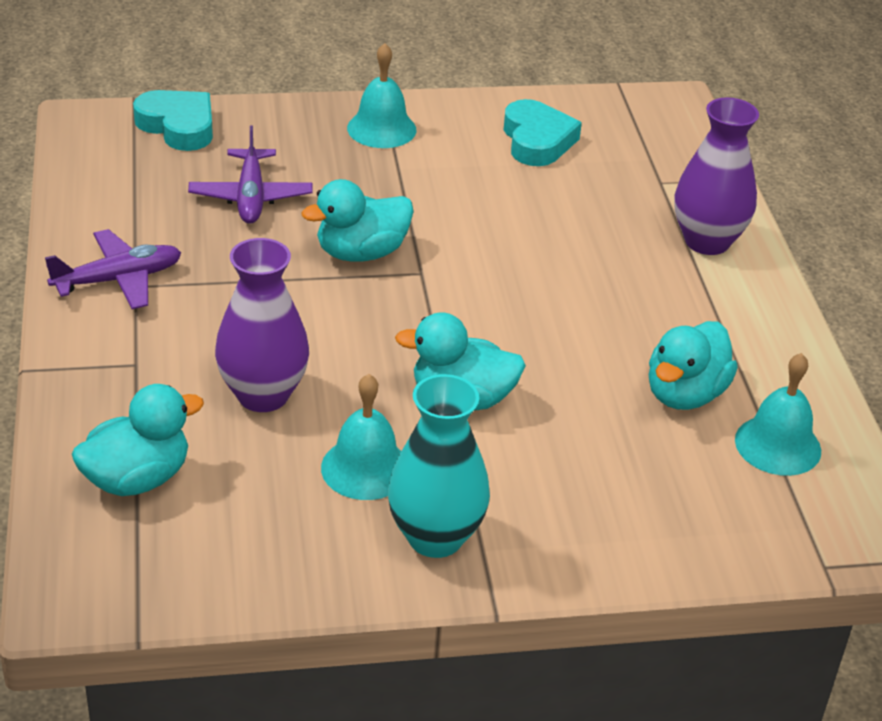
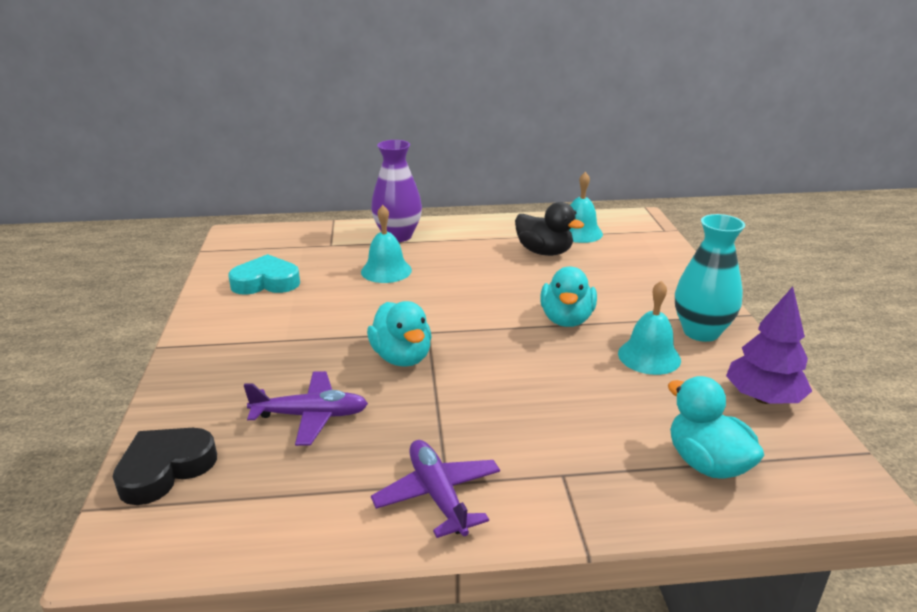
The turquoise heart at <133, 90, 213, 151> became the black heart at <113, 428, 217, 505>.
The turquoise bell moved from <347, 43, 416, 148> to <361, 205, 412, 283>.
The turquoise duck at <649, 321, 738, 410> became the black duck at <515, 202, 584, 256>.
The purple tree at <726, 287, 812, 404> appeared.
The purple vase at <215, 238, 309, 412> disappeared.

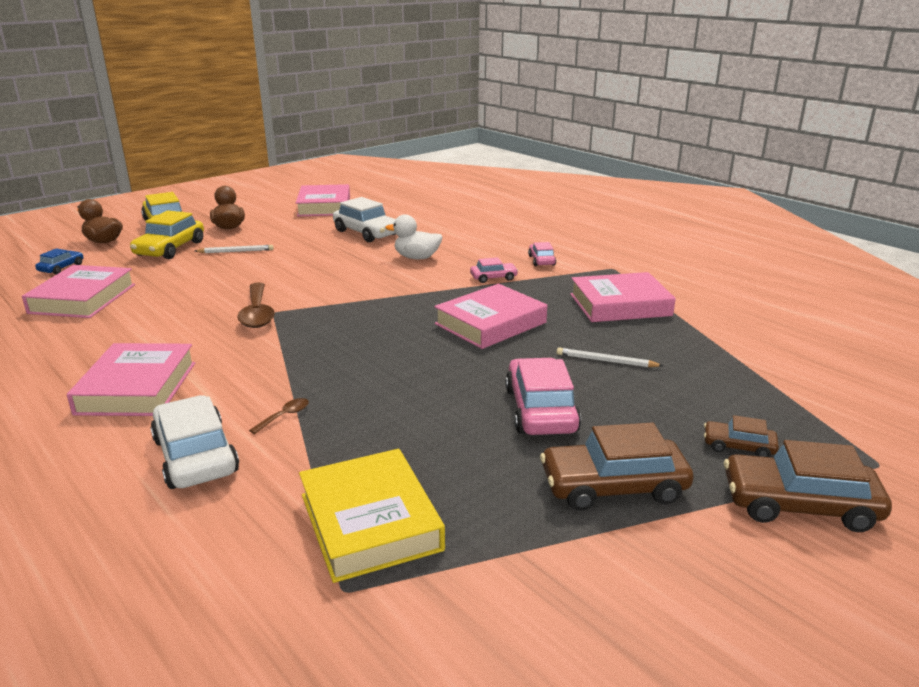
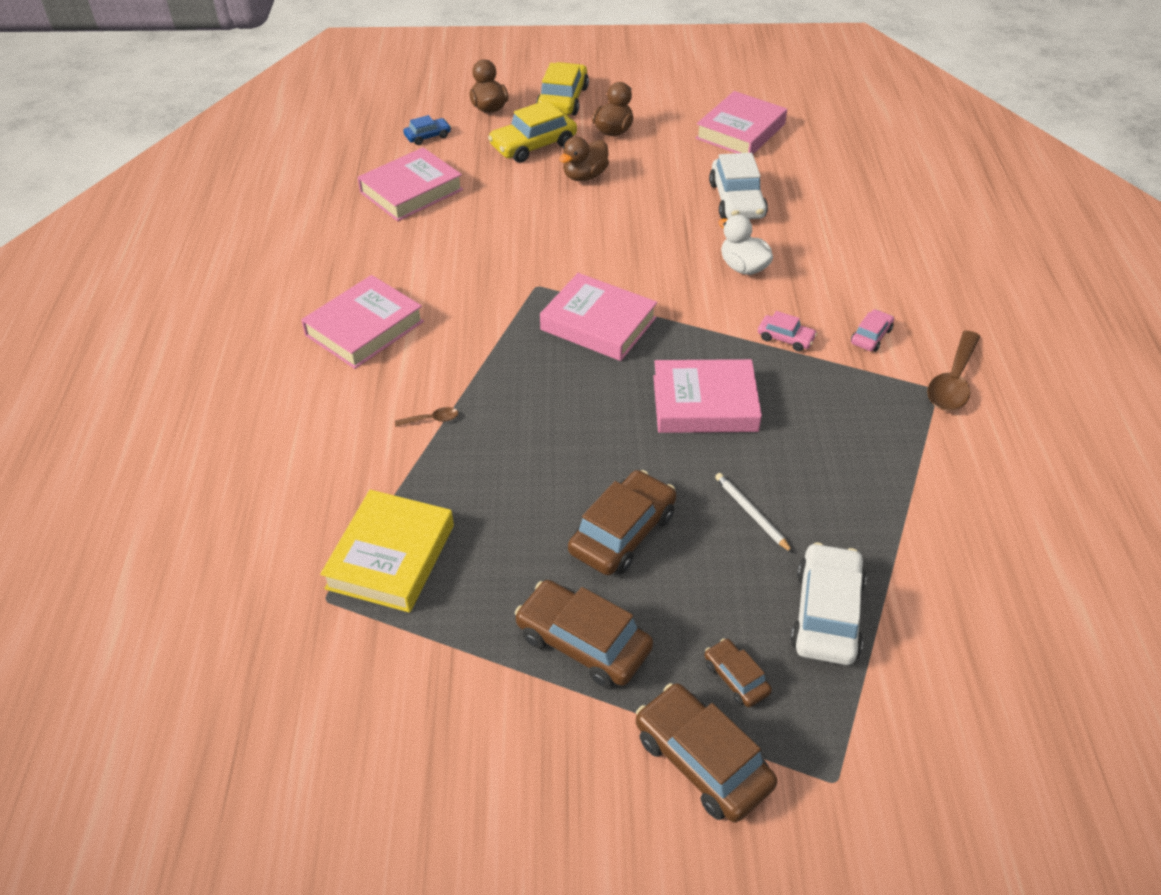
The pink book moved from <570, 272, 676, 322> to <540, 273, 657, 361>.
The white pencil at <195, 245, 274, 253> was replaced by the brown duck at <559, 137, 609, 181>.
The pink car at <505, 358, 581, 435> became the brown car at <568, 470, 677, 575>.
The white car moved from <150, 395, 239, 489> to <790, 542, 866, 665>.
The brown spoon moved from <237, 282, 275, 328> to <927, 331, 980, 411>.

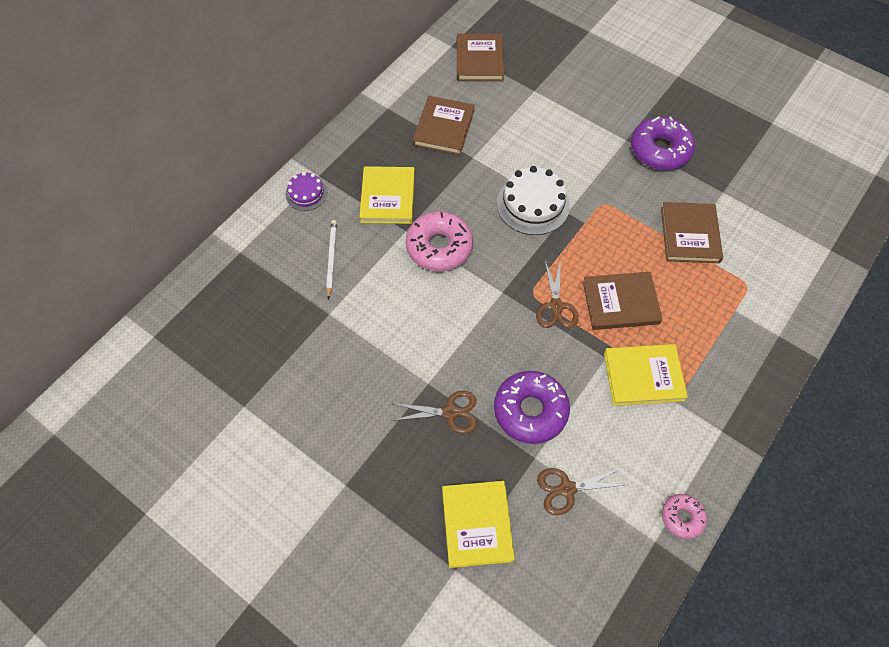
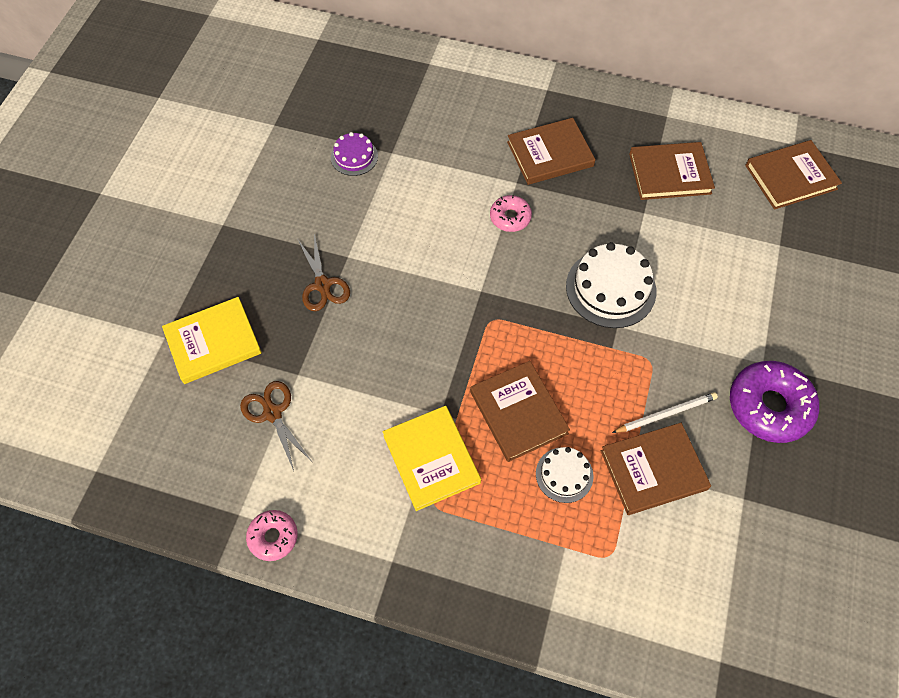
The purple cake moved from <286, 172, 327, 211> to <331, 132, 378, 176>.
The pink donut at <406, 211, 473, 272> changed to 0.55 times the size.
The yellow book at <359, 166, 415, 224> became the brown book at <507, 118, 596, 185>.
The white cake at <536, 447, 593, 503> appeared.
The white pencil moved from <326, 220, 337, 299> to <612, 392, 718, 433>.
The purple donut at <494, 371, 570, 444> disappeared.
The brown scissors at <536, 259, 579, 328> disappeared.

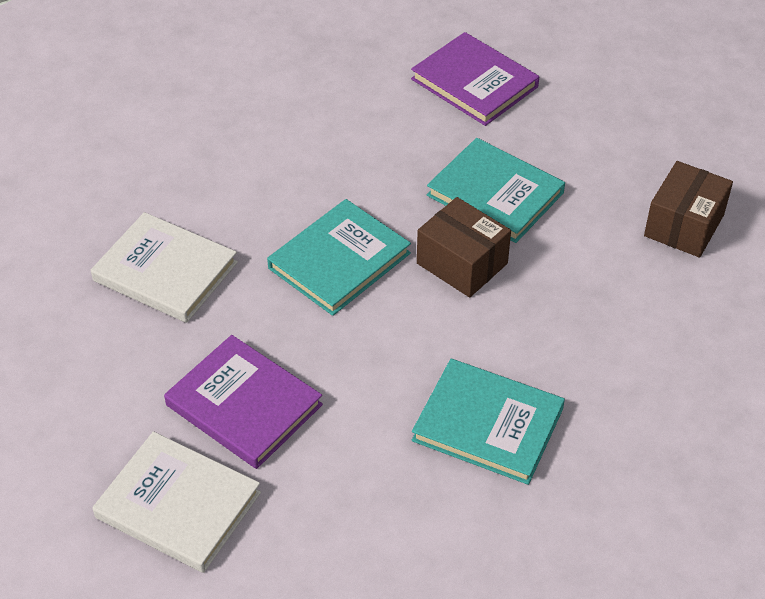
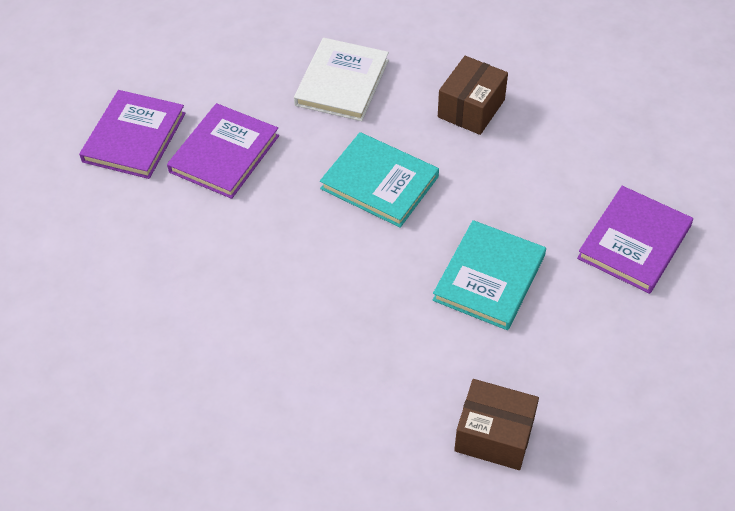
The white book at <92, 431, 261, 573> became the purple book at <79, 90, 186, 179>.
The brown box moved from <417, 197, 511, 298> to <438, 56, 508, 135>.
The turquoise book at <412, 359, 565, 485> disappeared.

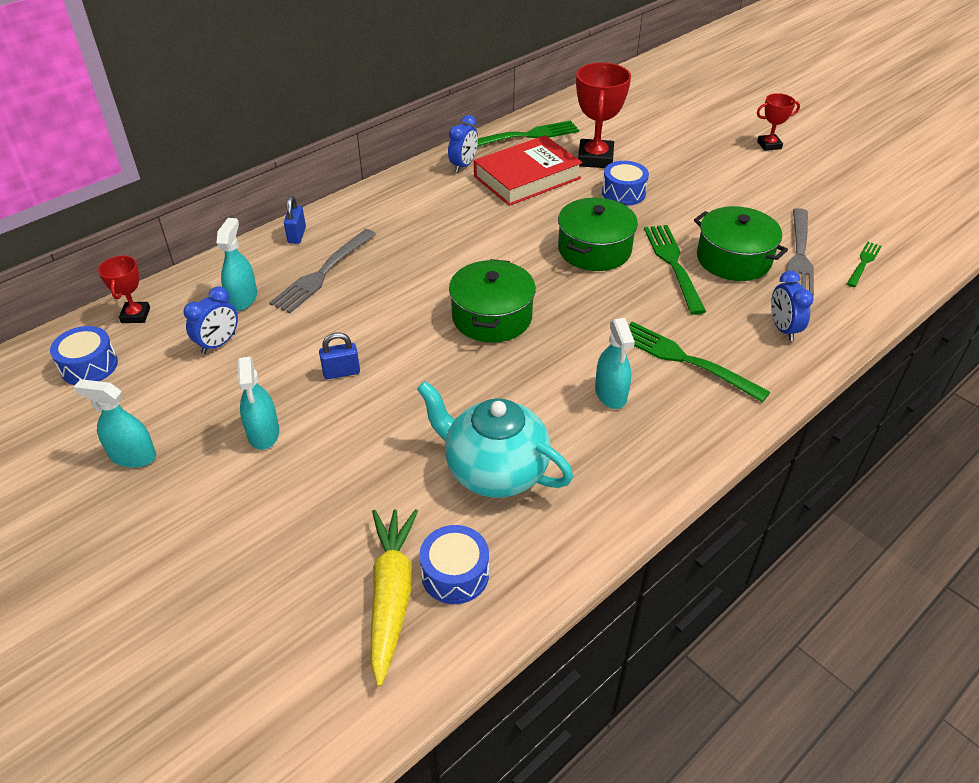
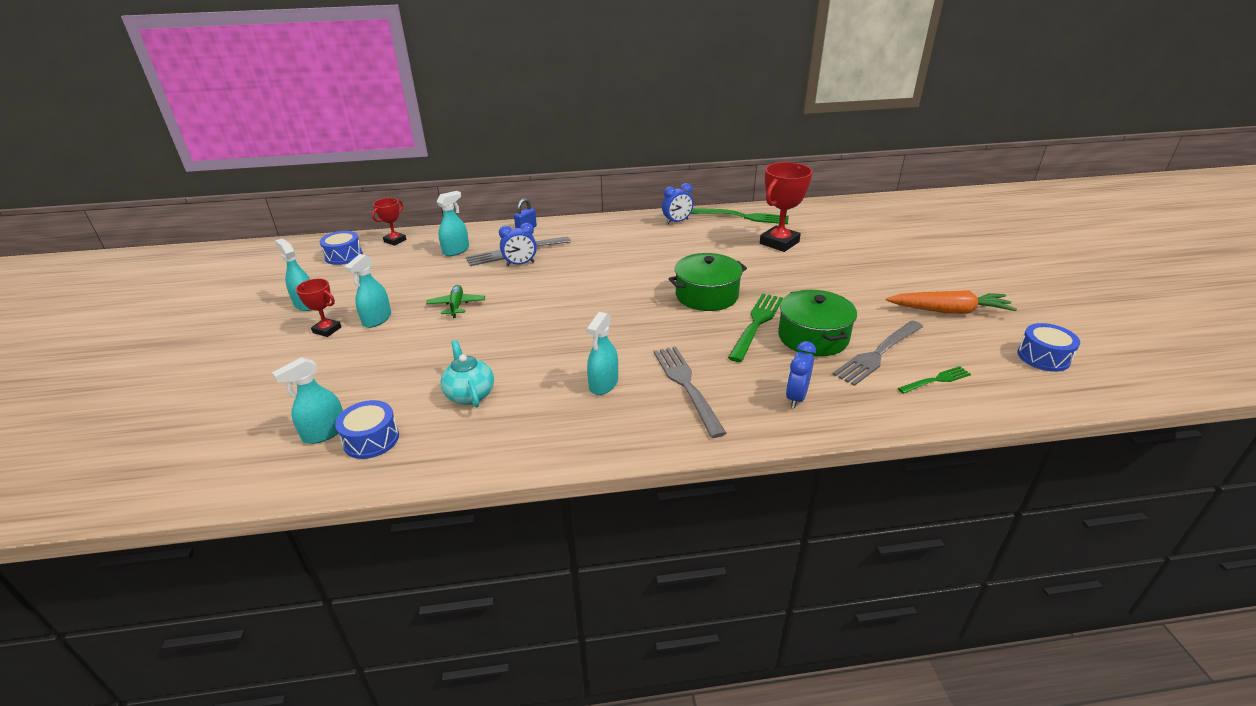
The yellow carrot at <370, 509, 418, 687> was replaced by the turquoise spray bottle at <272, 357, 343, 444>.
The red trophy moved from <757, 93, 800, 151> to <296, 279, 341, 337>.
The blue padlock at <319, 332, 360, 379> was replaced by the green plane at <426, 285, 485, 318>.
The turquoise teapot at <417, 381, 573, 498> changed to 0.62 times the size.
The blue clock moved from <184, 286, 238, 354> to <499, 223, 537, 266>.
The green fork at <629, 322, 770, 403> became the grey fork at <654, 346, 727, 438>.
The orange carrot at <886, 290, 1017, 314> appeared.
The blue drum moved from <602, 161, 649, 206> to <1018, 323, 1080, 372>.
The green pot at <449, 259, 536, 343> disappeared.
The red book at <474, 135, 583, 206> disappeared.

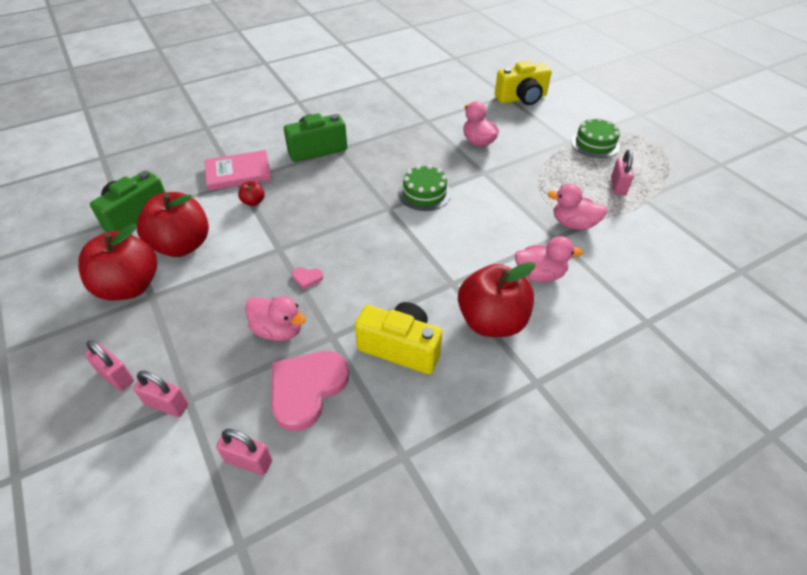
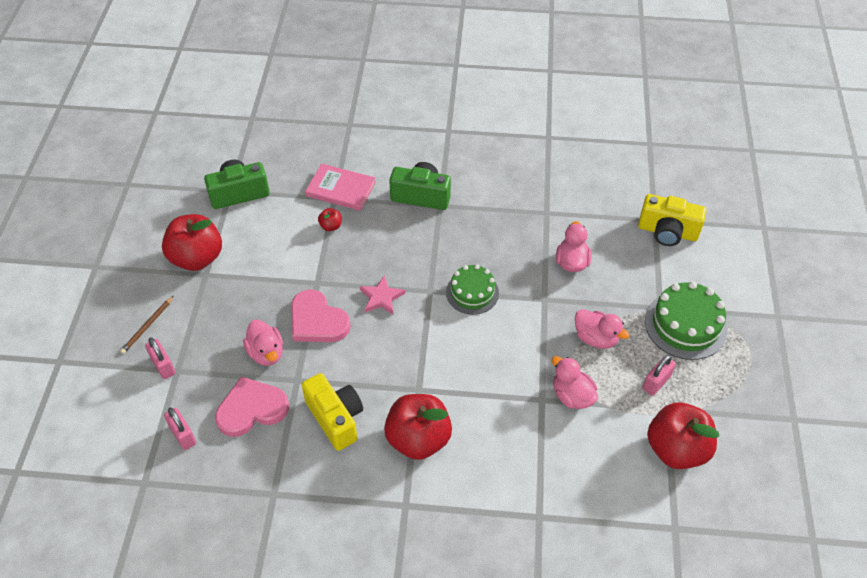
The pink padlock at <85, 340, 134, 391> was replaced by the brown pencil at <120, 296, 174, 354>.
The pink heart at <292, 267, 323, 289> changed to 2.48 times the size.
The pink star at <360, 275, 405, 314> appeared.
The pink duck moved from <515, 236, 583, 282> to <575, 309, 629, 349>.
The green cake at <571, 117, 620, 158> changed to 1.50 times the size.
The red apple moved from <137, 192, 209, 257> to <647, 402, 719, 469>.

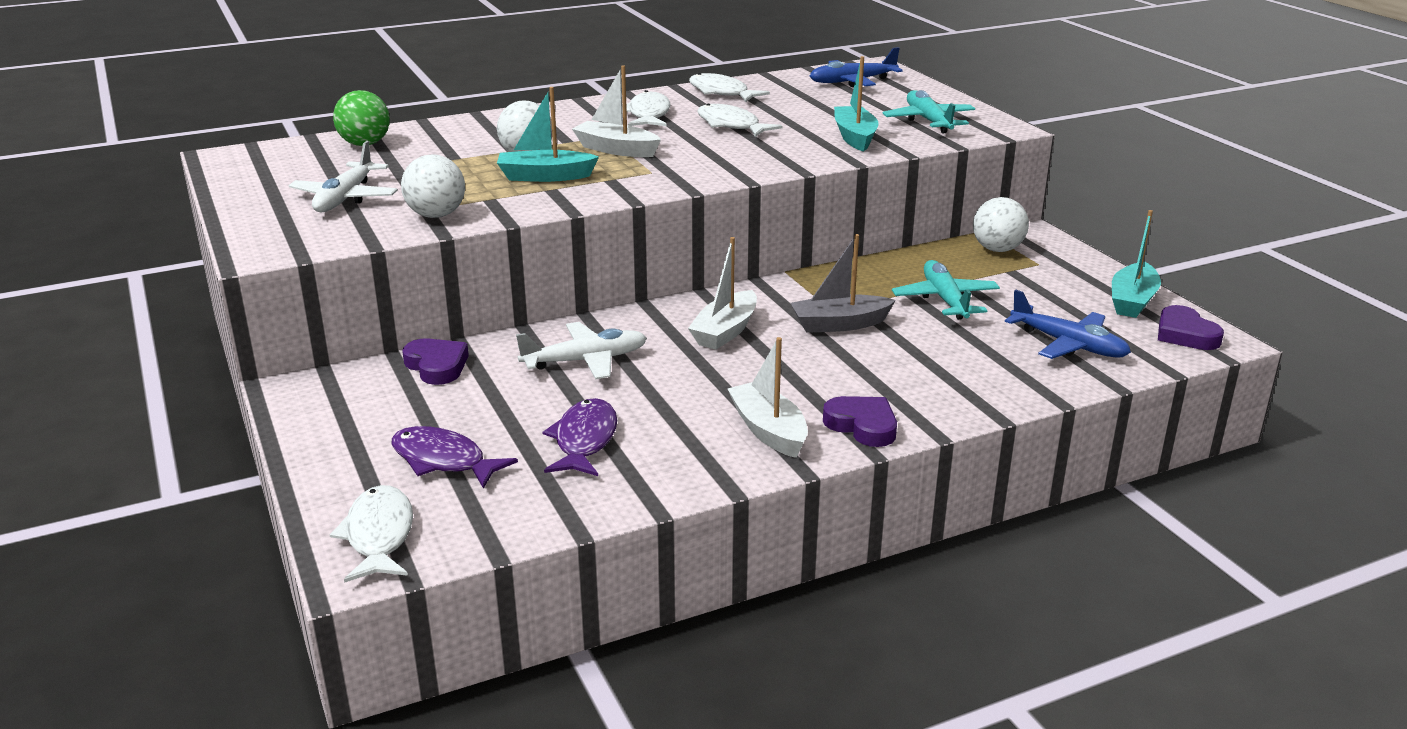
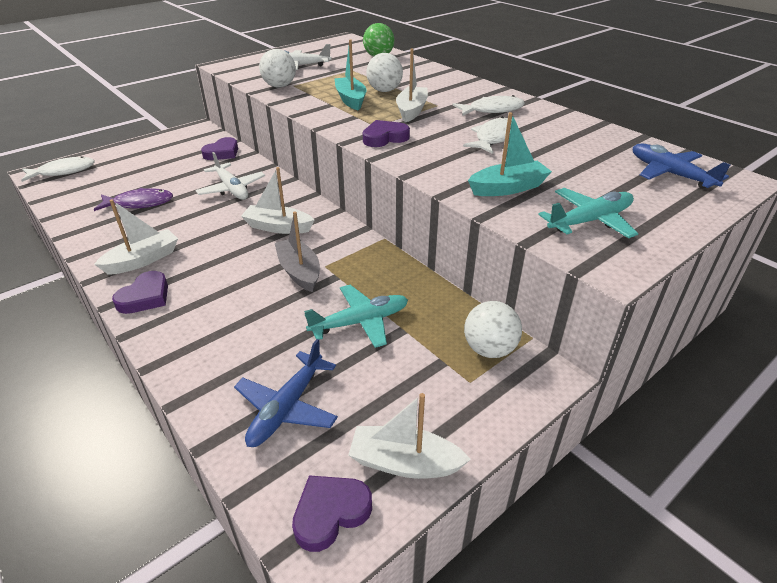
The turquoise boat at <1112, 210, 1161, 318> became the white boat at <349, 393, 471, 479>.
The purple heart at <363, 120, 410, 147> appeared.
The purple fish at <392, 426, 518, 489> disappeared.
The white fish at <689, 73, 770, 102> disappeared.

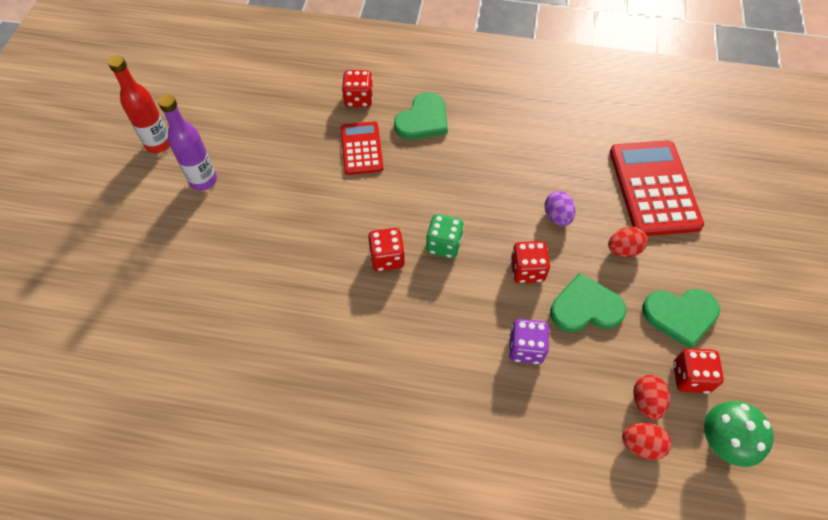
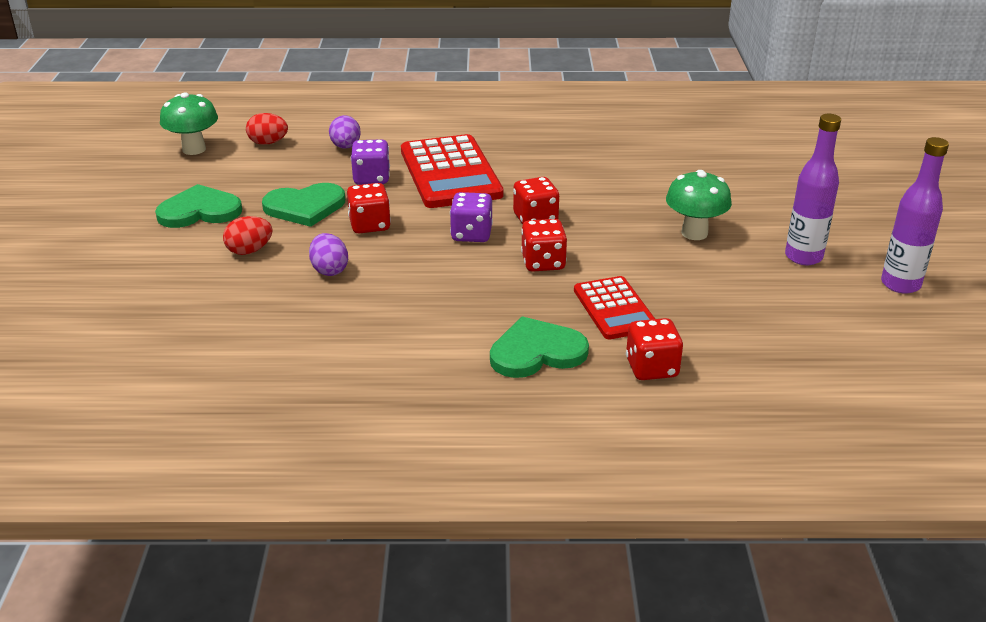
The purple egg at <329, 115, 361, 149> appeared.
The red calculator moved from <610, 140, 704, 236> to <401, 134, 503, 208>.
The green dice at <426, 214, 464, 258> became the purple dice at <450, 192, 493, 242>.
The green heart at <394, 92, 448, 140> turned 45 degrees clockwise.
The red dice moved from <673, 348, 724, 393> to <521, 219, 567, 272>.
The green mushroom at <666, 170, 732, 240> appeared.
The red bottle at <108, 55, 170, 153> became the purple bottle at <881, 137, 949, 294>.
The red egg at <633, 375, 670, 420> disappeared.

